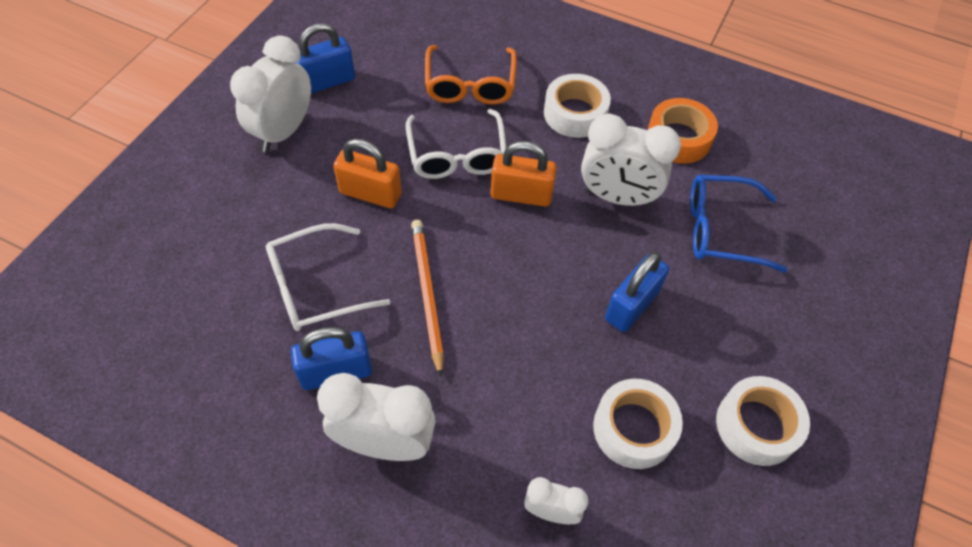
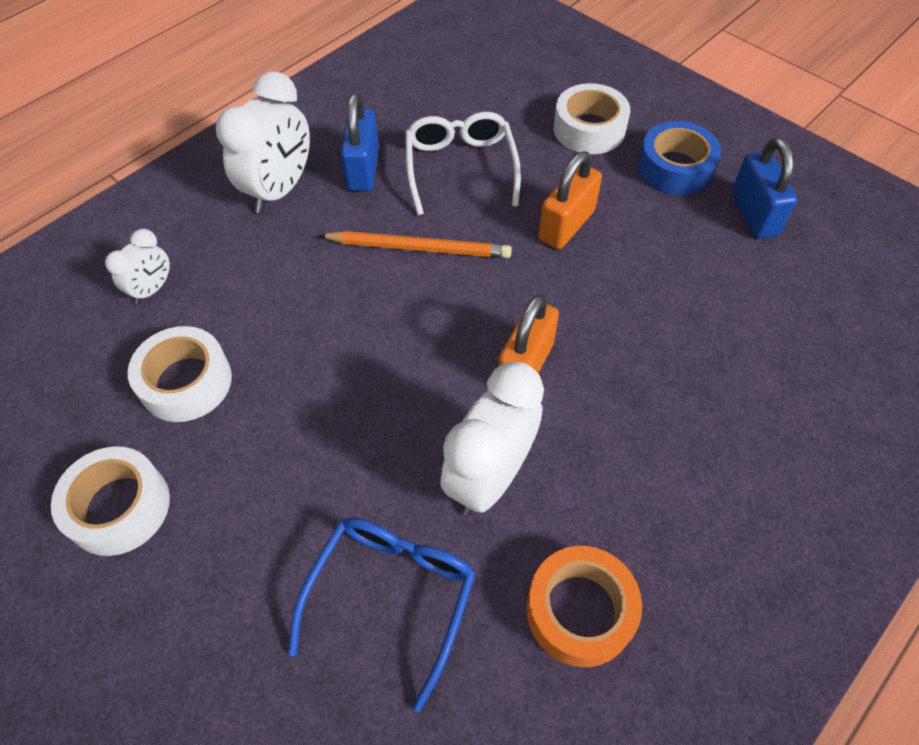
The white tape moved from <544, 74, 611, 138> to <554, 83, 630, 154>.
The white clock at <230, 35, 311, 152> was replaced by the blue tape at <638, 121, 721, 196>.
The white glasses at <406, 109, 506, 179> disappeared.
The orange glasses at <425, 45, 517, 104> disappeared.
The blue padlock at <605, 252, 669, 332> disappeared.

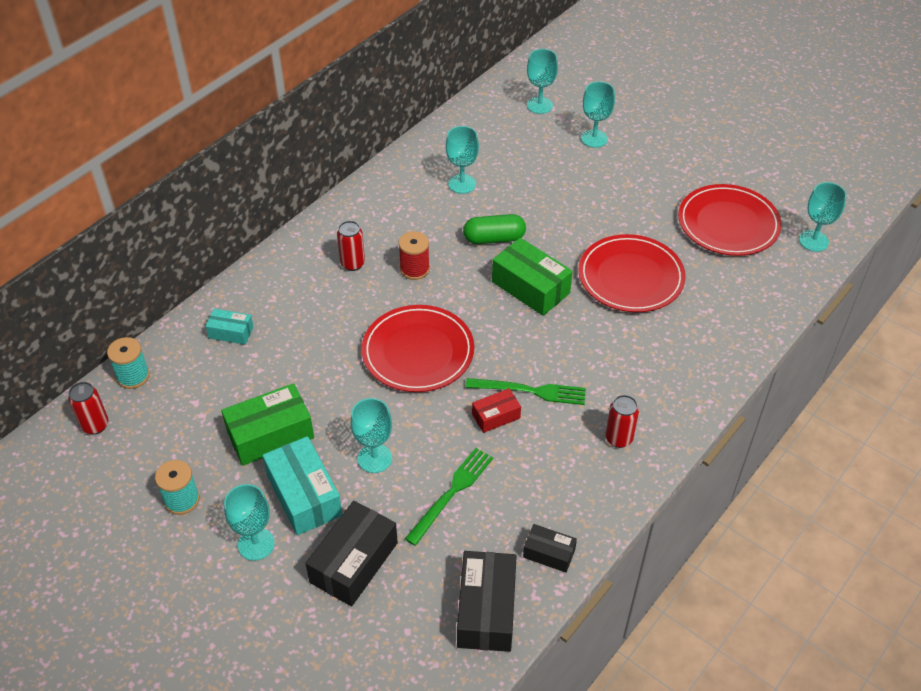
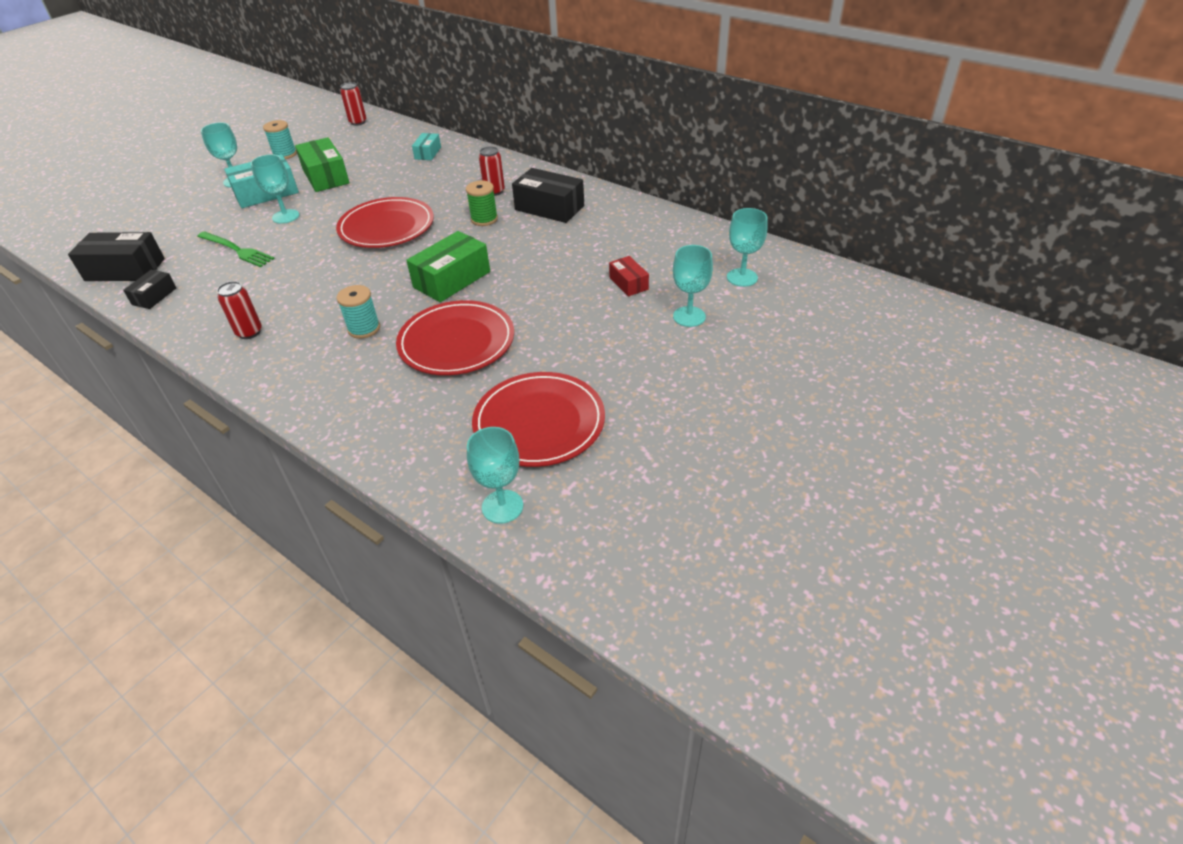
The turquoise spool moved from <107, 337, 150, 389> to <337, 285, 380, 339>.
The red spool at <398, 231, 430, 280> became the green spool at <466, 180, 498, 226>.
The black box moved from <305, 501, 398, 606> to <512, 168, 584, 223>.
The red box moved from <472, 388, 521, 433> to <609, 256, 649, 297>.
The turquoise goblet at <446, 126, 479, 194> disappeared.
The green capsule at <463, 214, 526, 244> disappeared.
The green fork at <465, 378, 586, 405> disappeared.

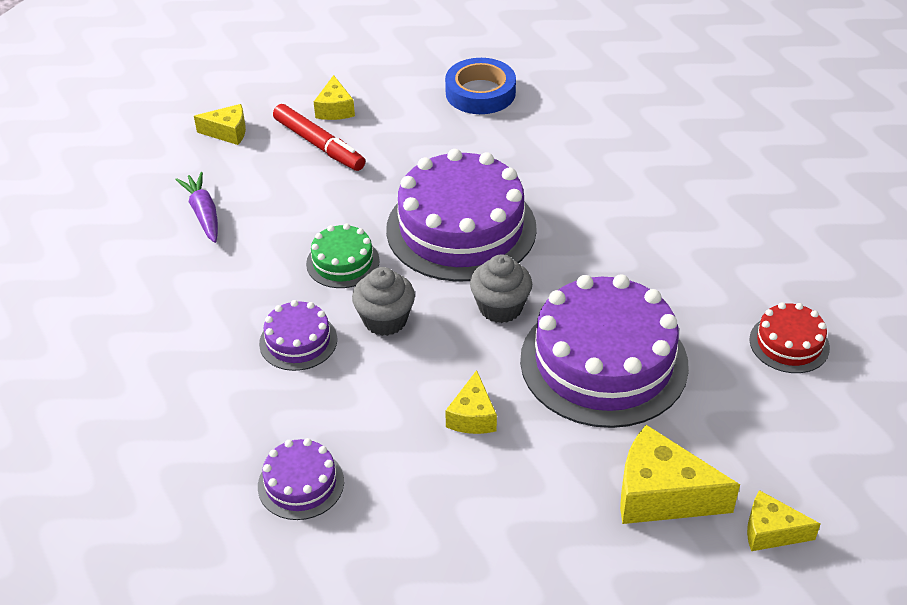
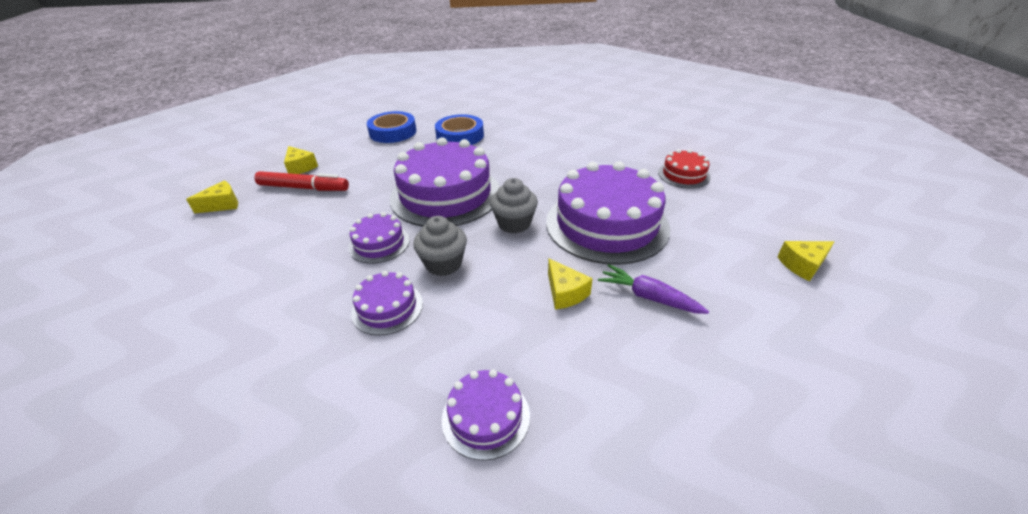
The green cake at <306, 223, 380, 288> became the purple cake at <348, 212, 410, 264>.
The blue tape at <435, 114, 484, 145> appeared.
The purple carrot moved from <175, 172, 218, 243> to <598, 264, 709, 314>.
The yellow cheese at <620, 425, 740, 524> disappeared.

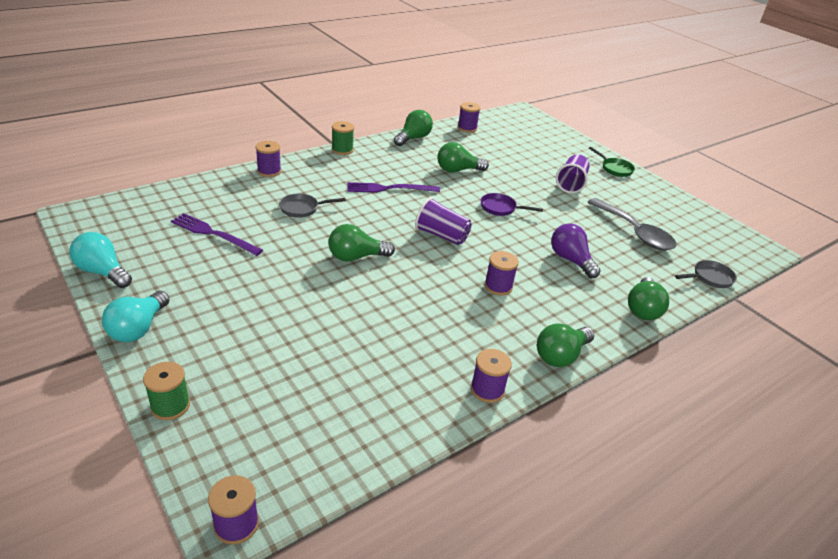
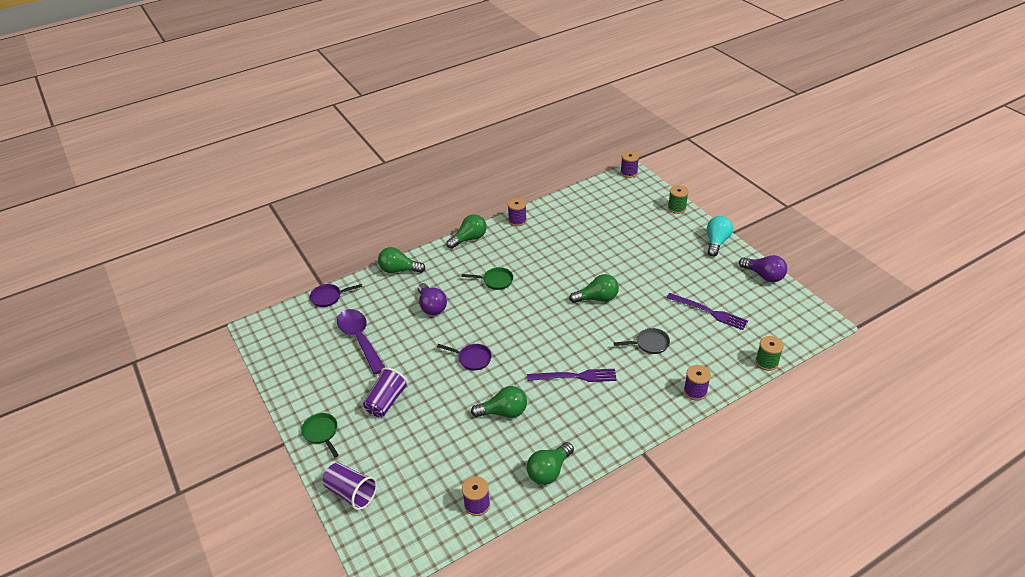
The grey pan at <675, 260, 737, 288> became the purple pan at <310, 284, 362, 307>.
The purple cup moved from <415, 197, 472, 245> to <323, 463, 377, 510>.
The grey spoon at <587, 198, 676, 250> became the purple spoon at <337, 309, 385, 374>.
The green light bulb at <628, 277, 669, 320> turned 105 degrees counterclockwise.
The purple spool at <484, 251, 519, 295> was replaced by the green pan at <462, 267, 513, 290>.
The turquoise light bulb at <70, 232, 132, 288> became the purple light bulb at <739, 255, 787, 282>.
The green spool moved from <332, 121, 354, 155> to <755, 336, 784, 371>.

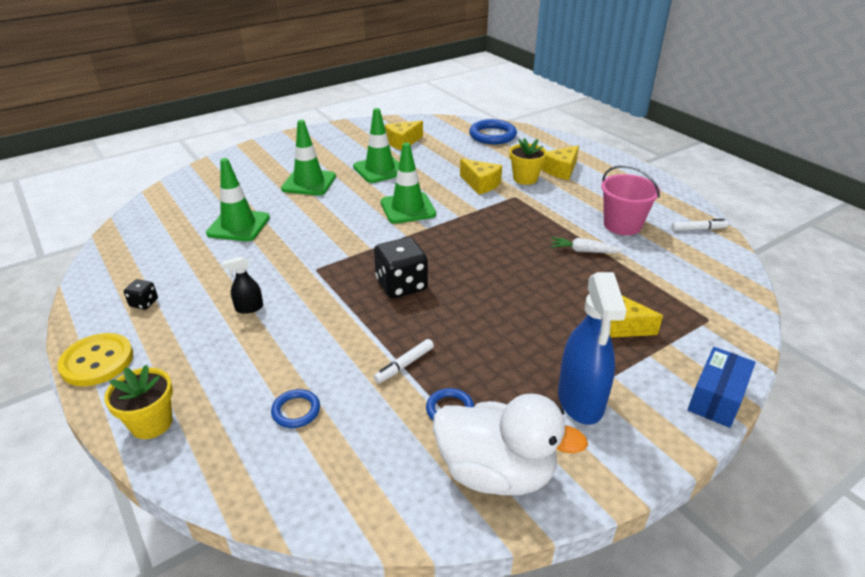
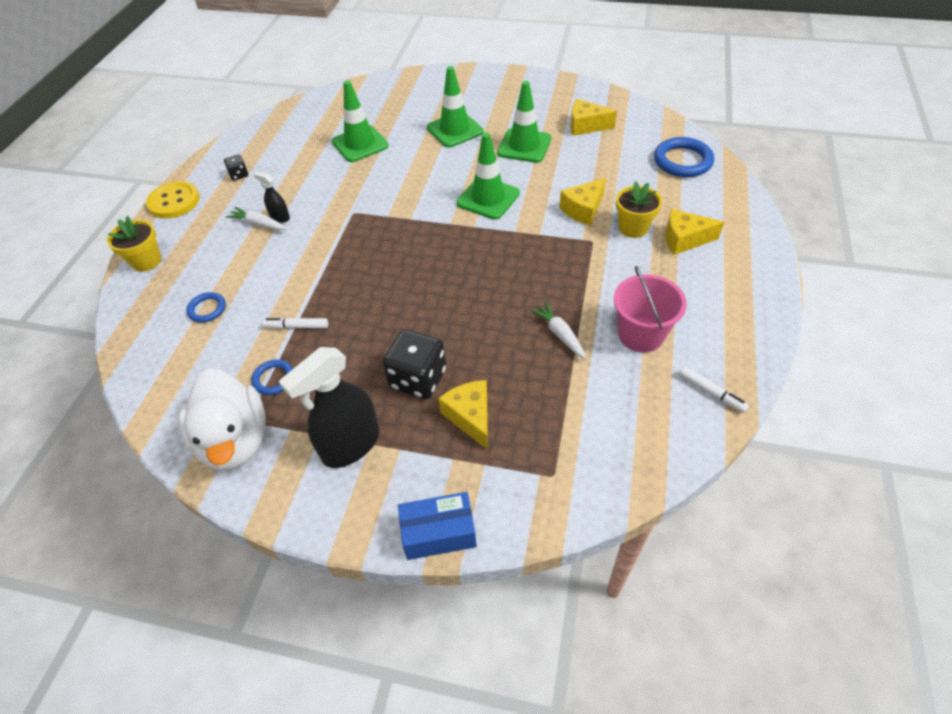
The white carrot at <226, 207, 287, 230> appeared.
The blue spray bottle at <558, 272, 627, 425> became the black spray bottle at <279, 347, 379, 468>.
The black dice moved from <374, 237, 428, 299> to <383, 329, 446, 399>.
The yellow cheese at <460, 159, 502, 195> turned 45 degrees clockwise.

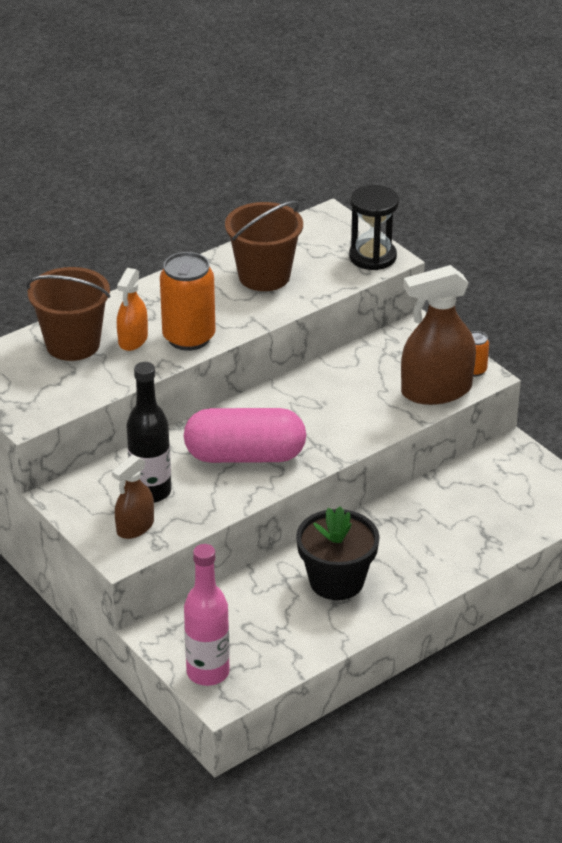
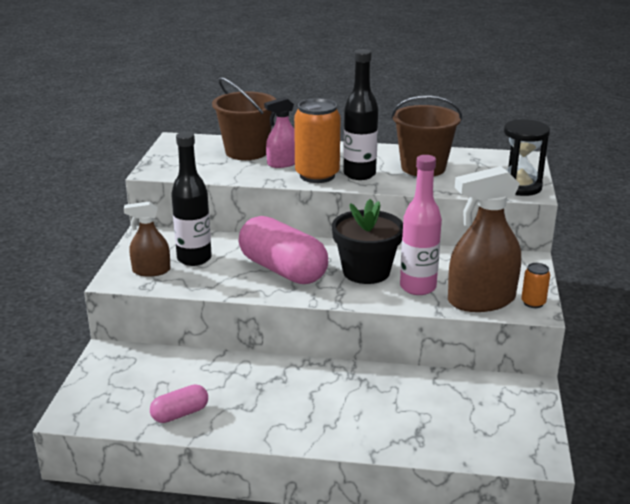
The pink capsule at <150, 384, 208, 423> appeared.
The orange spray bottle at <117, 268, 148, 351> became the pink spray bottle at <264, 97, 295, 168>.
The black flower pot moved from <296, 506, 380, 600> to <332, 199, 403, 284>.
The black bottle at <343, 49, 378, 180> appeared.
The pink bottle moved from <184, 544, 230, 686> to <400, 155, 442, 295>.
The brown spray bottle at <401, 265, 476, 405> turned 45 degrees counterclockwise.

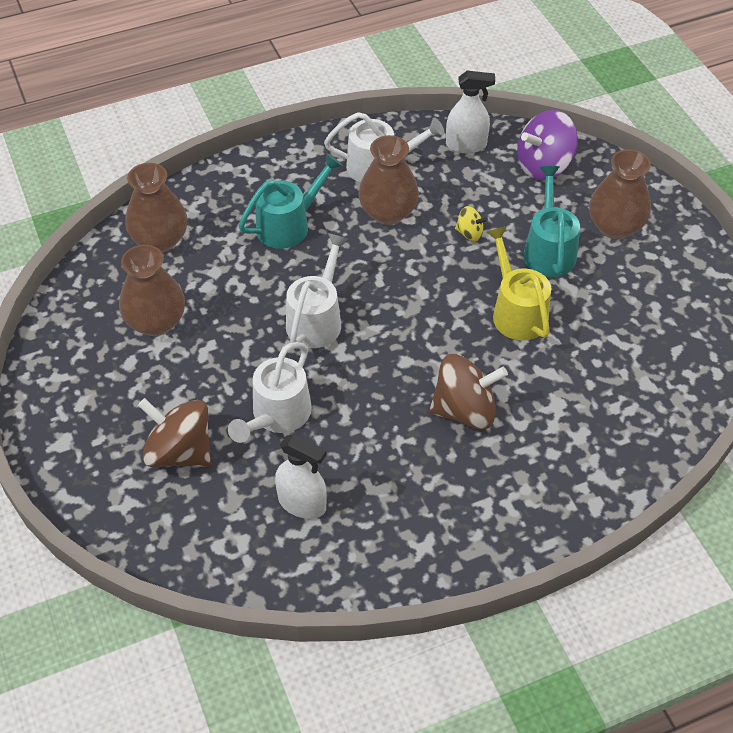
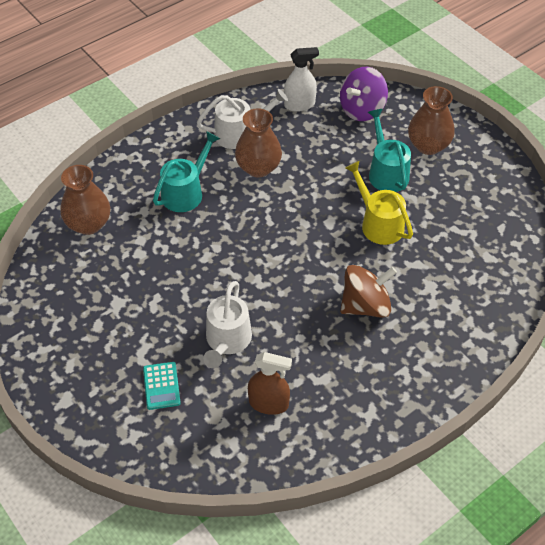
The brown spinning top at <138, 398, 211, 467> was replaced by the turquoise calculator at <143, 362, 181, 410>.
The white spray bottle at <275, 434, 327, 519> became the brown spray bottle at <248, 352, 292, 415>.
The brown vase at <119, 245, 185, 336> disappeared.
The white watering can at <286, 233, 348, 348> disappeared.
The yellow spinning top at <455, 206, 488, 241> disappeared.

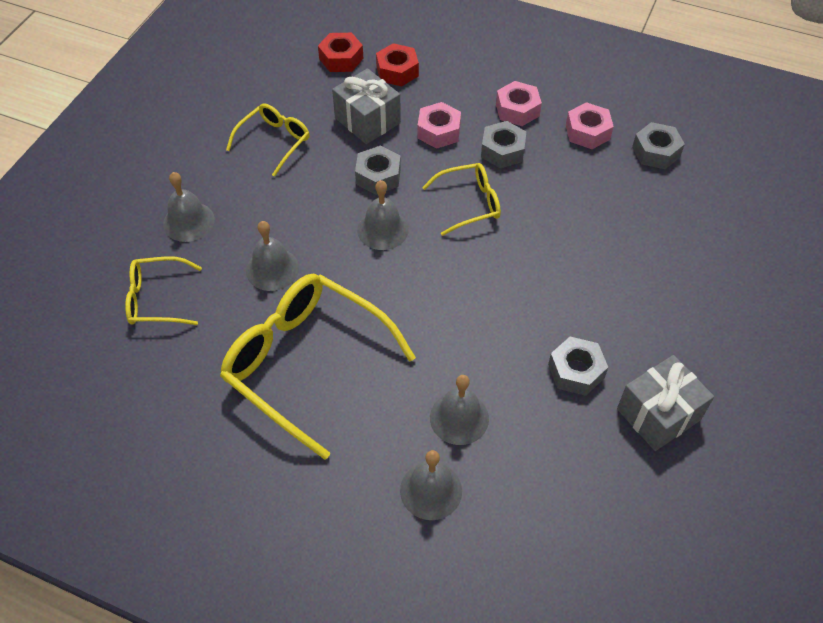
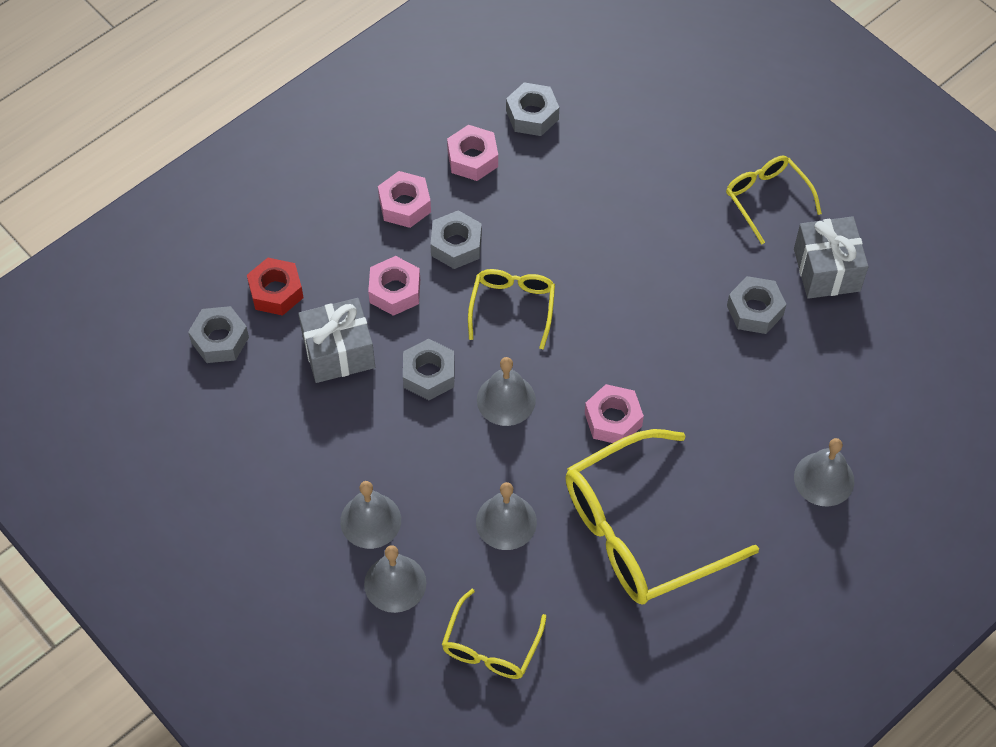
The red nut at <318, 33, 363, 72> became the grey nut at <188, 306, 249, 363>.
The grey bell moved from <430, 375, 489, 445> to <340, 481, 401, 549>.
The pink nut at <585, 384, 644, 443> appeared.
The yellow glasses moved from <226, 103, 310, 177> to <726, 156, 822, 244>.

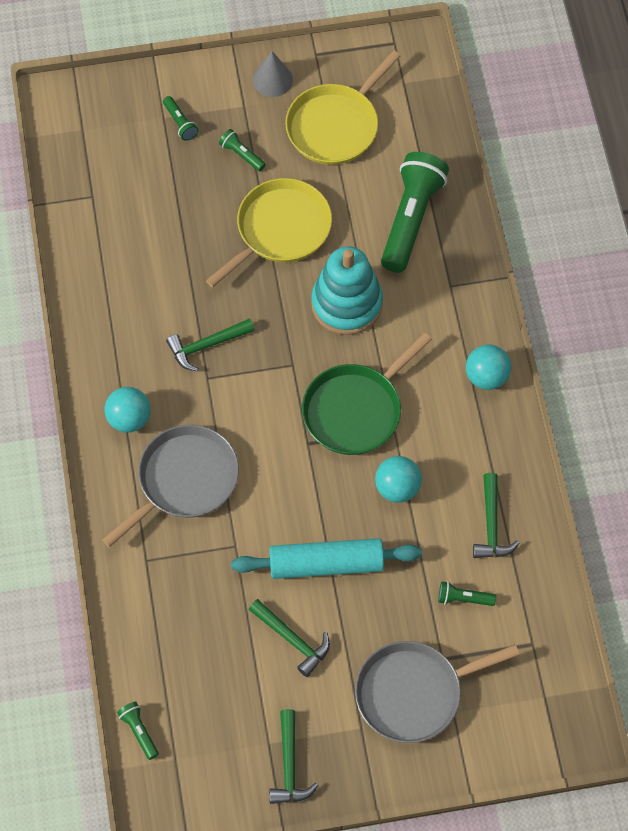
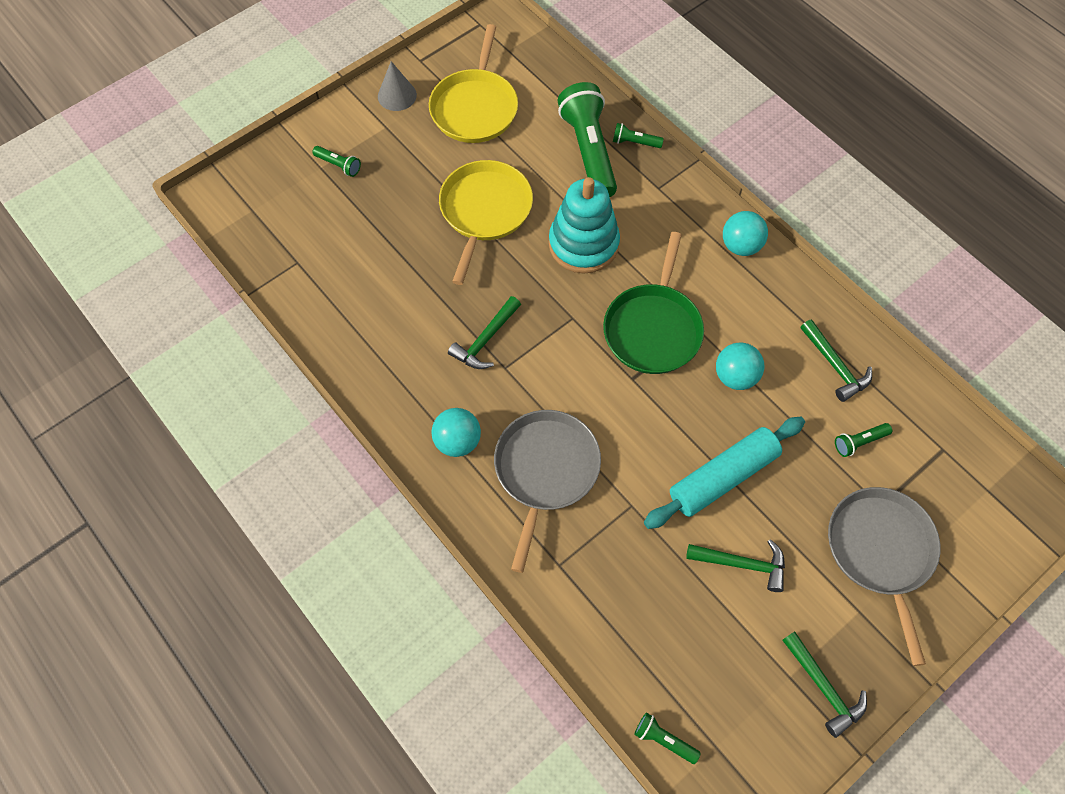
The green flashlight moved from <219, 129, 266, 171> to <613, 123, 664, 148>.
The grey pan at <355, 641, 520, 743> turned 135 degrees clockwise.

